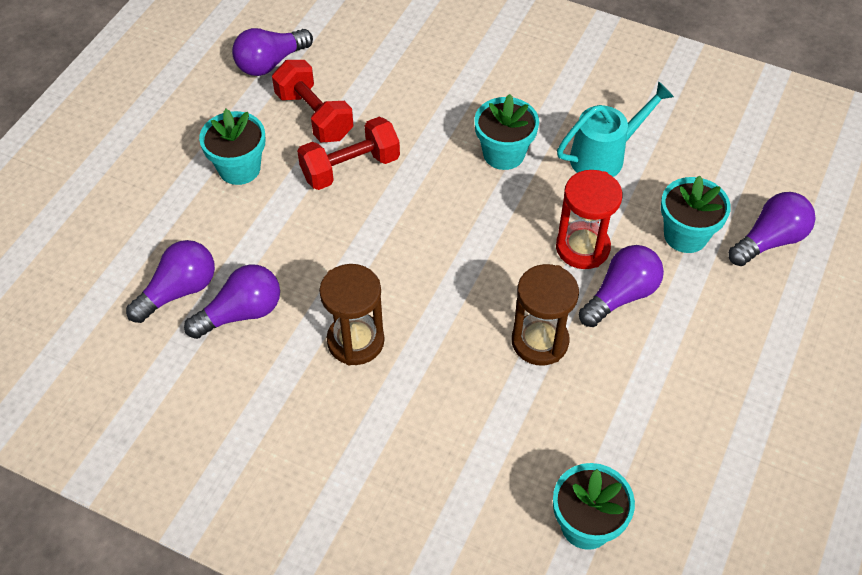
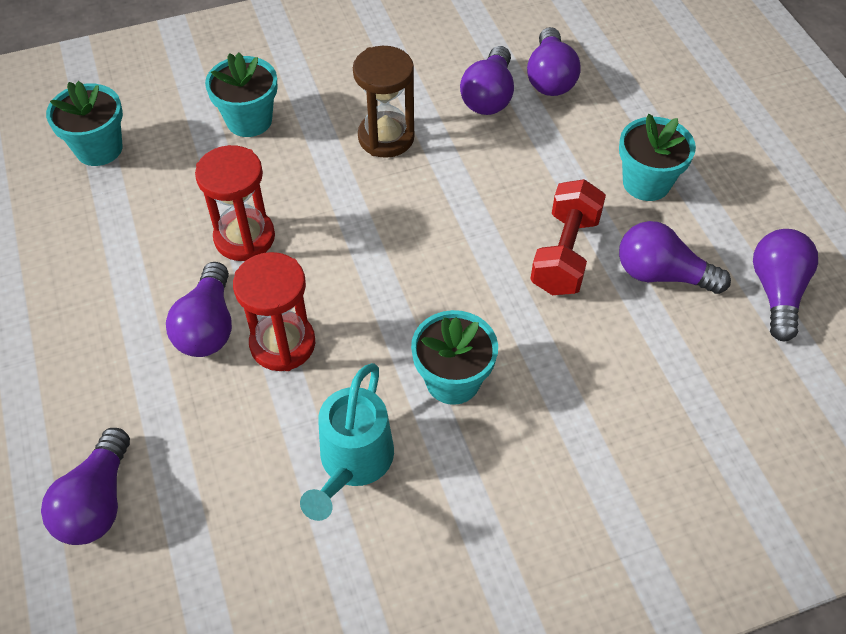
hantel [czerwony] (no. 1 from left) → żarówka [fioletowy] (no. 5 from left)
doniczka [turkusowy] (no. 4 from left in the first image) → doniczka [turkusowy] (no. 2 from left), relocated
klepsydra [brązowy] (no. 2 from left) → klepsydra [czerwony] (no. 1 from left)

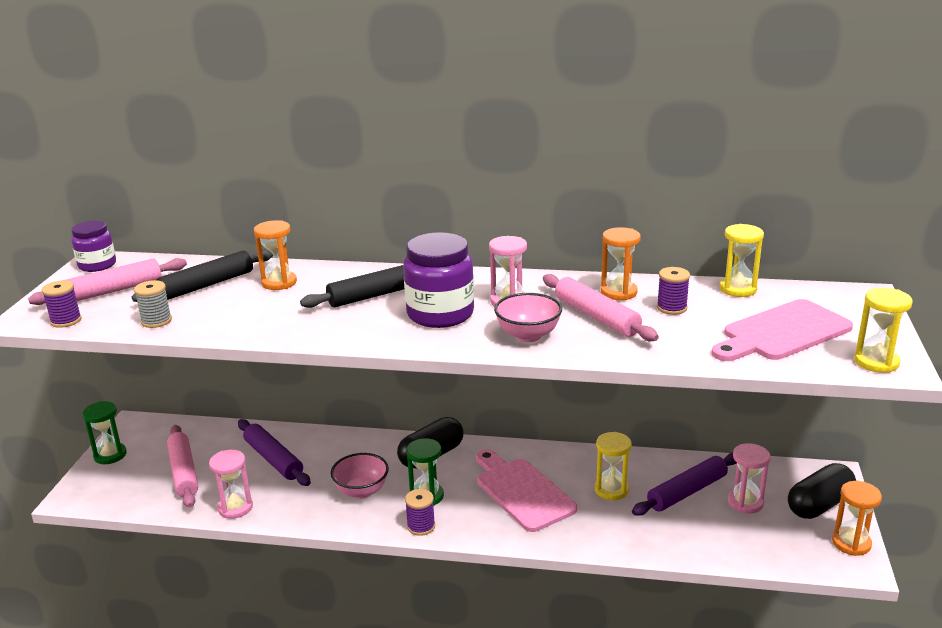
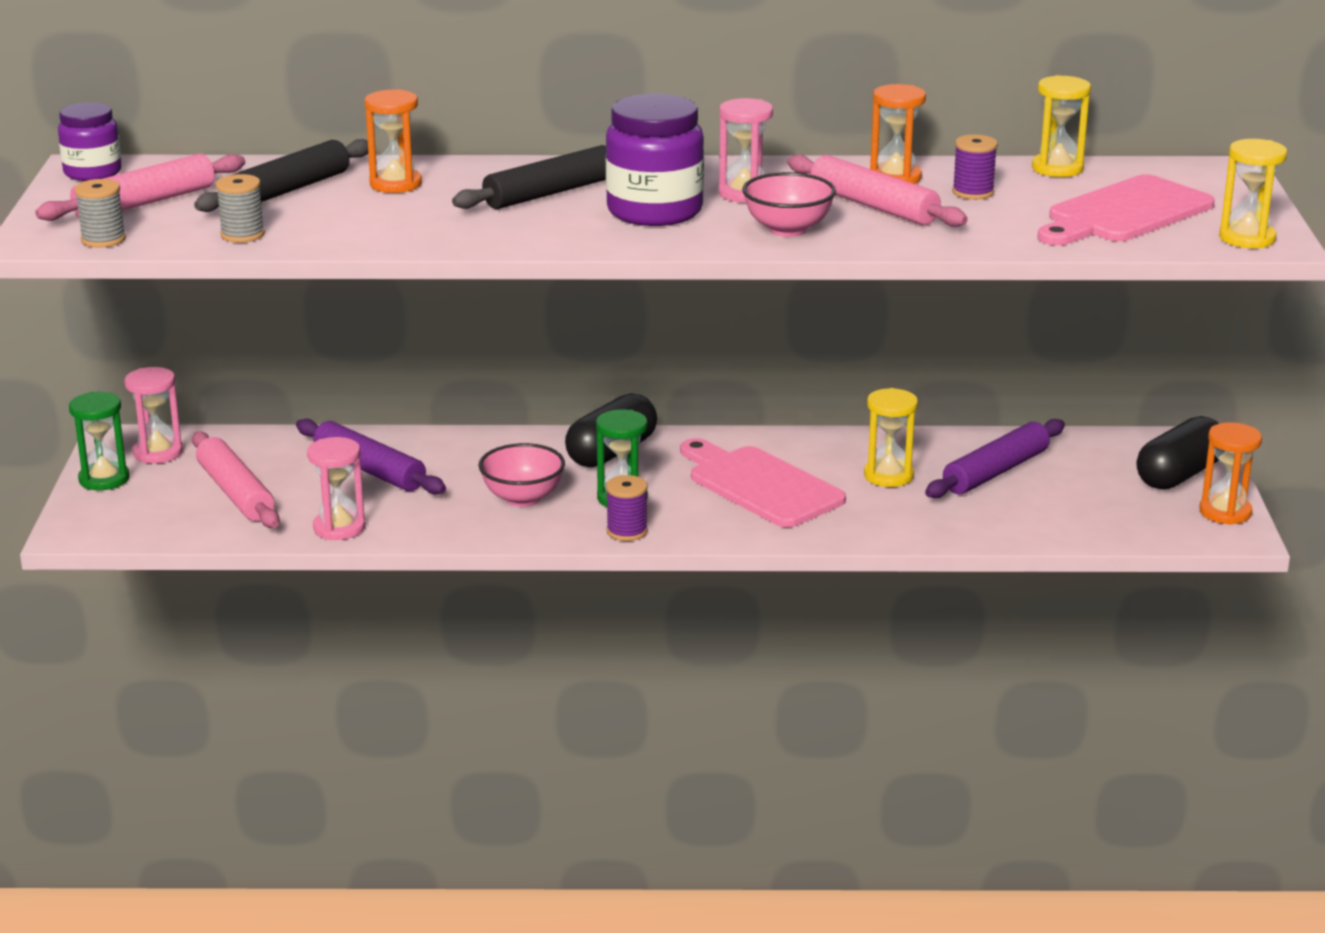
szpulka [fioletowy] (no. 1 from left) → szpulka [szary] (no. 1 from left)
klepsydra [różowy] (no. 3 from left in the first image) → klepsydra [różowy] (no. 1 from left), relocated

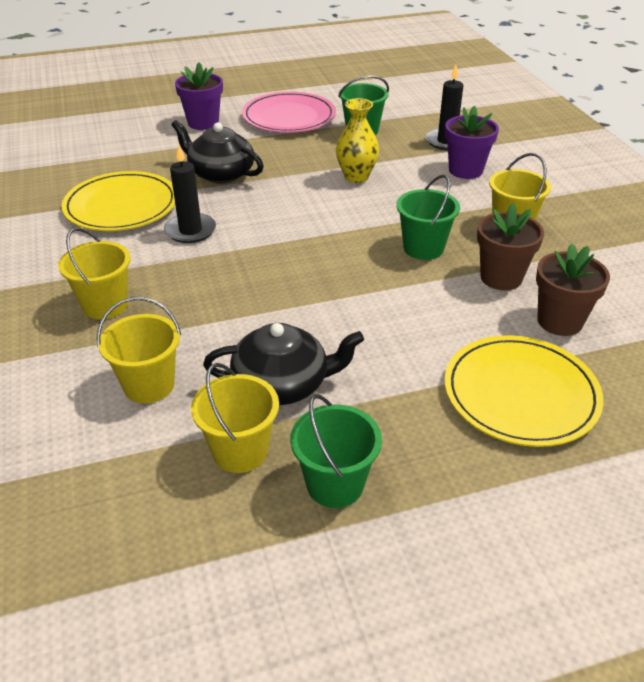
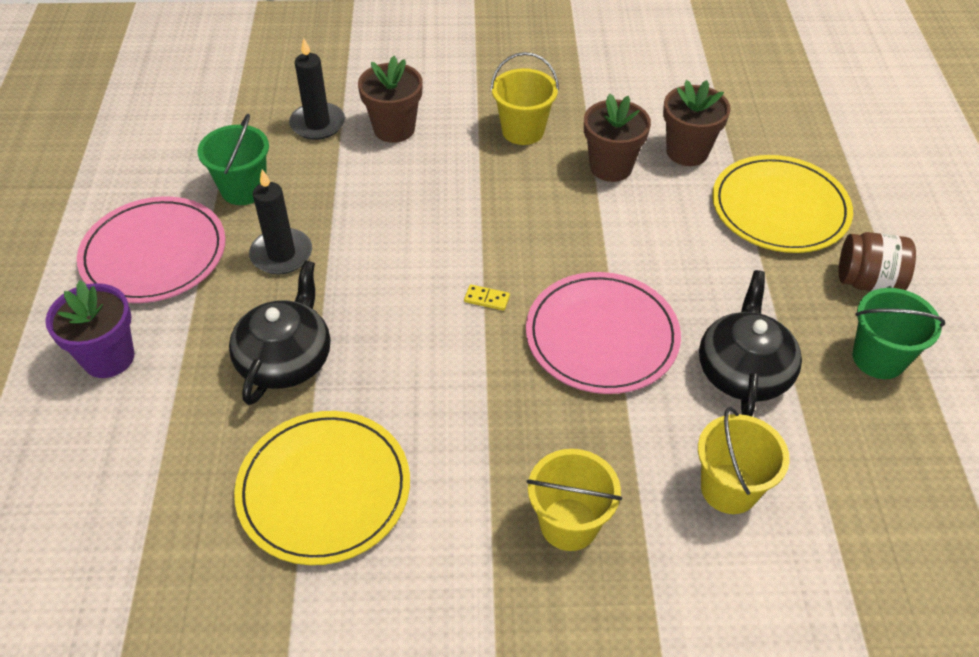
wazon [żółty] → -
doniczka [fioletowy] (no. 2 from left) → doniczka [brązowy] (no. 1 from left)
imbryk [czarny] (no. 1 from left), 150 degrees clockwise
świeca [czarny] (no. 1 from left), relocated
wiadro [zielony] (no. 3 from left) → -
wiadro [żółty] (no. 3 from left) → -
- → słoik [brązowy]
- → talerz [różowy] (no. 2 from left)
- → kostka domina [żółty]

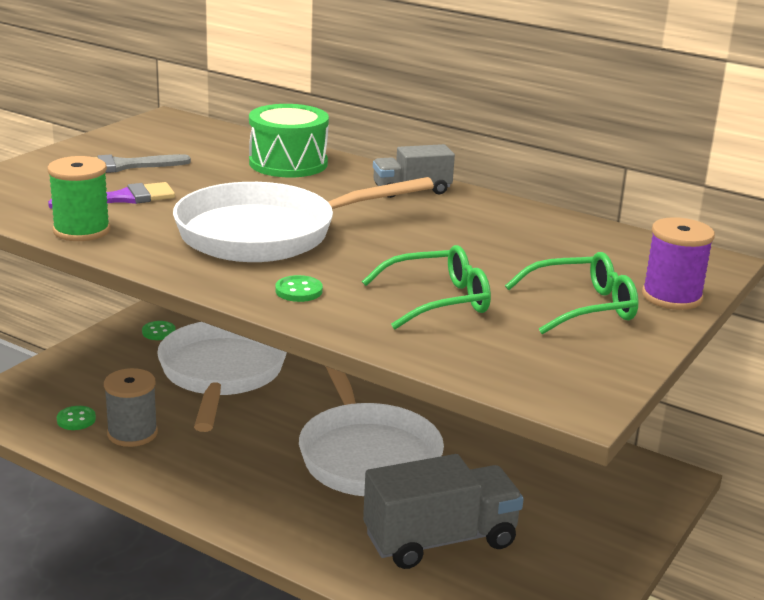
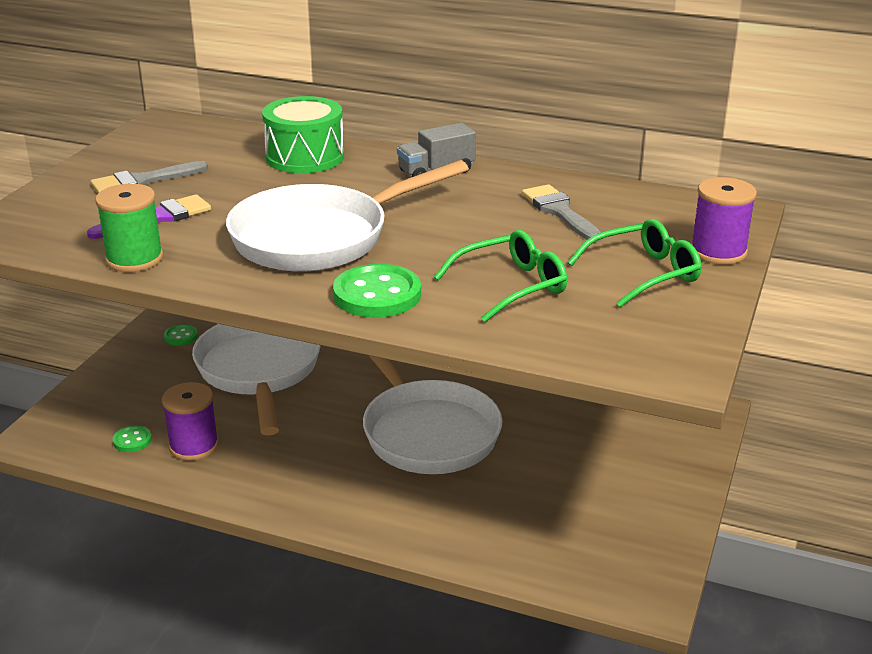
guzik [zielony] (no. 3 from left), x1.90
szpulka [szary] → szpulka [fioletowy] (no. 1 from left)
ciężarówka [szary] (no. 2 from left) → -
- → pędzel [szary] (no. 2 from left)

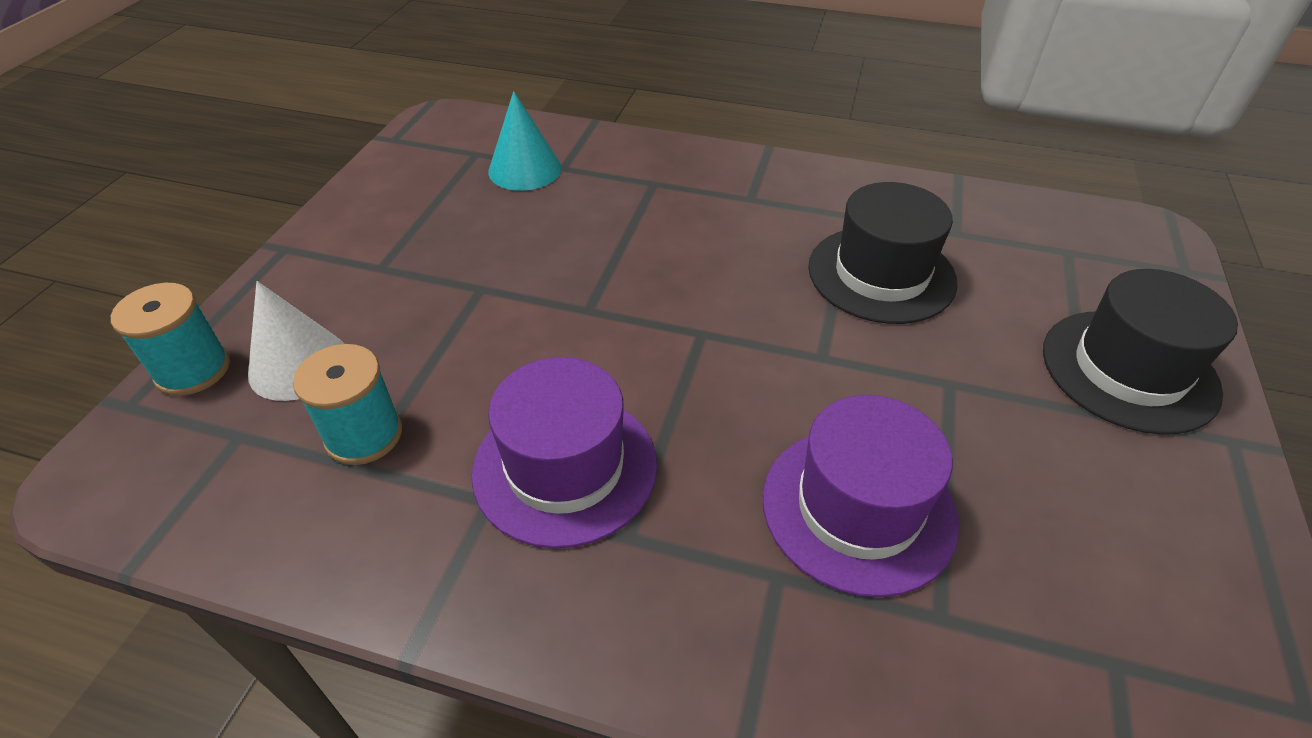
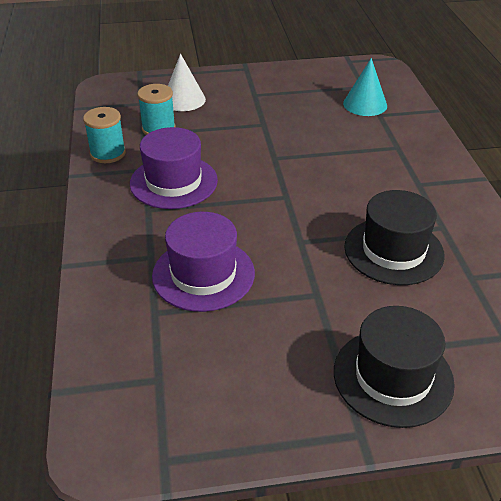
szpulka [turkusowy] (no. 1 from left), relocated

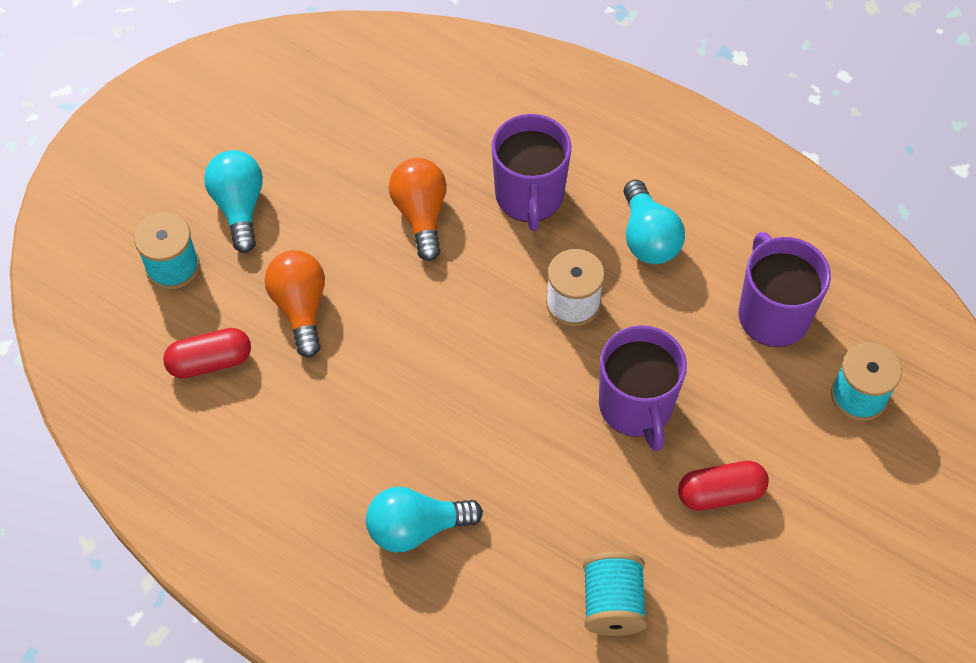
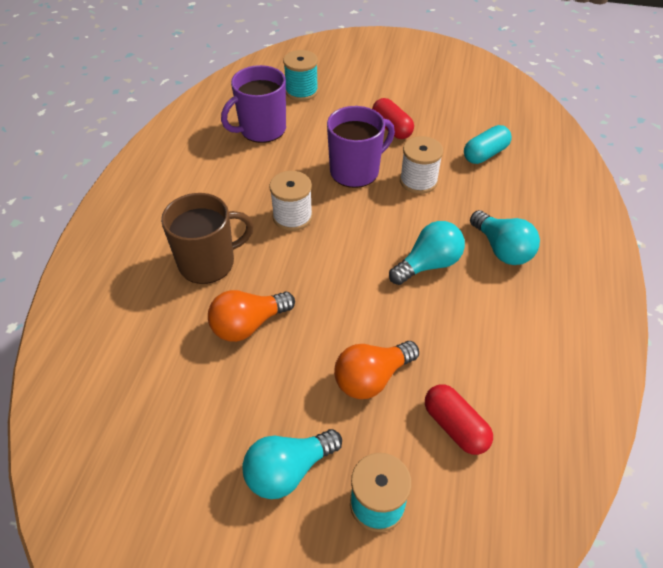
kubek [fioletowy] (no. 1 from left) → kubek [brązowy]
żarówka [turkusowy] (no. 3 from left in the first image) → żarówka [turkusowy] (no. 2 from left), relocated
szpulka [turkusowy] (no. 2 from left) → kapsułka [turkusowy]
- → szpulka [biały] (no. 2 from left)

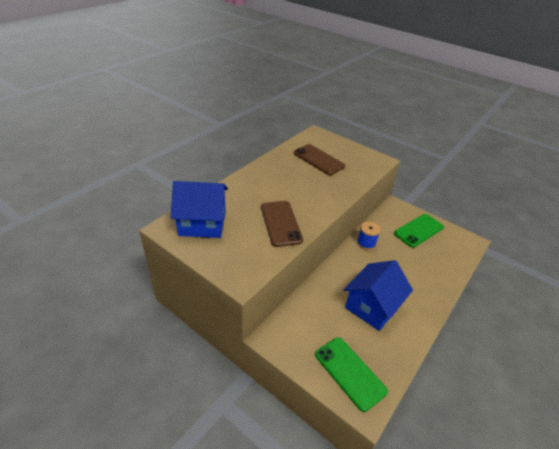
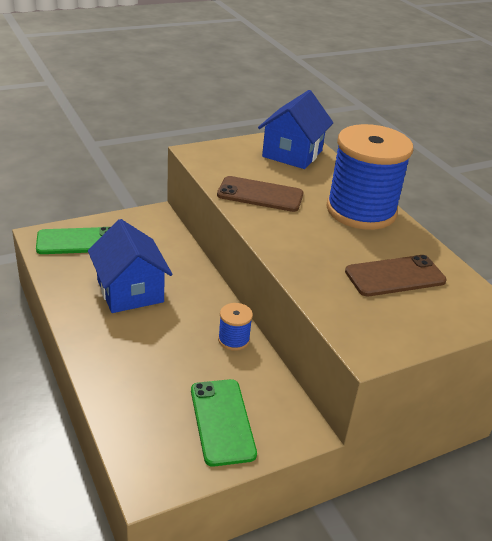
- → szpulka [niebieski] (no. 2 from left)

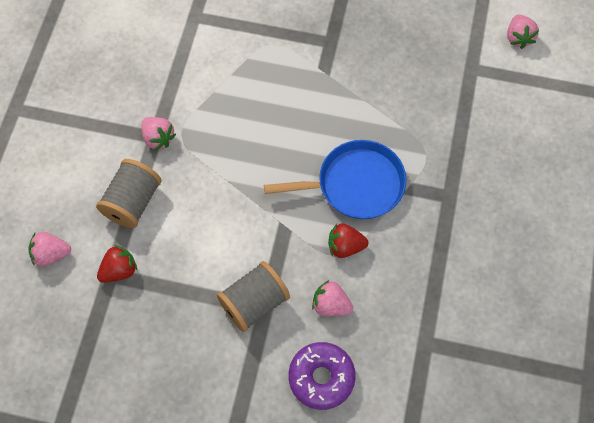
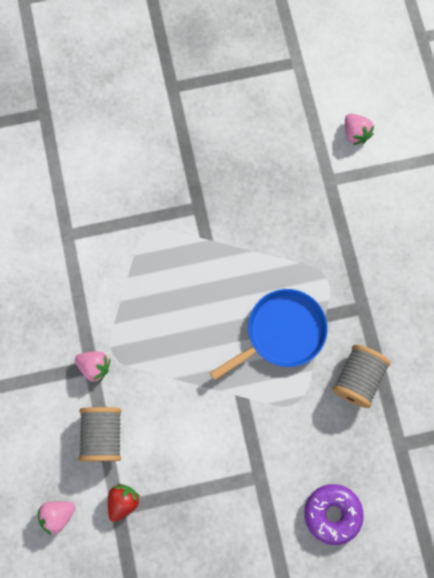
truskawka [czerwony] (no. 2 from left) → -
szpulka [szary] (no. 2 from left), relocated
truskawka [różowy] (no. 3 from left) → -

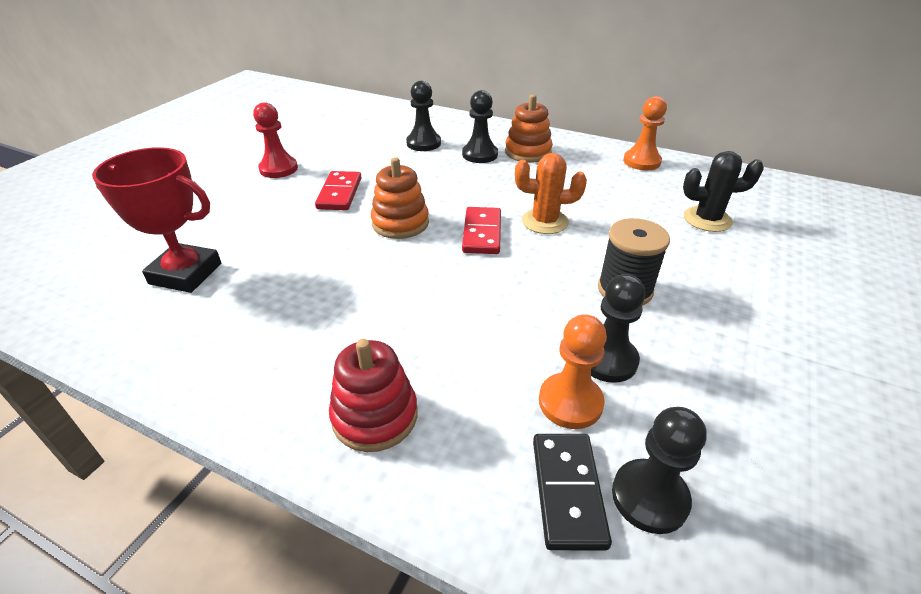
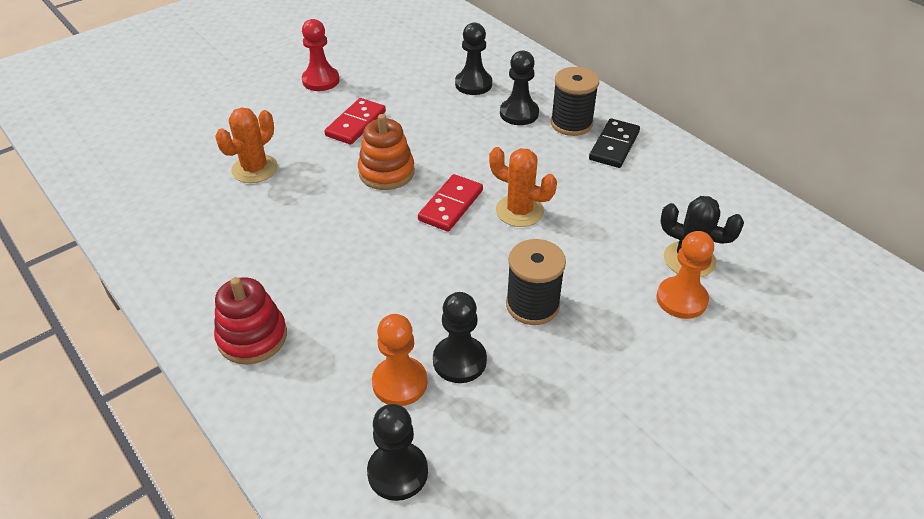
zabawka nakładanka [pomarańczowy] (no. 2 from left) → szpulka [czarny] (no. 2 from left)
pionek [pomarańczowy] (no. 2 from left), relocated
puchar [czerwony] → -
kostka domina [czarny], relocated
- → kaktus [pomarańczowy] (no. 1 from left)

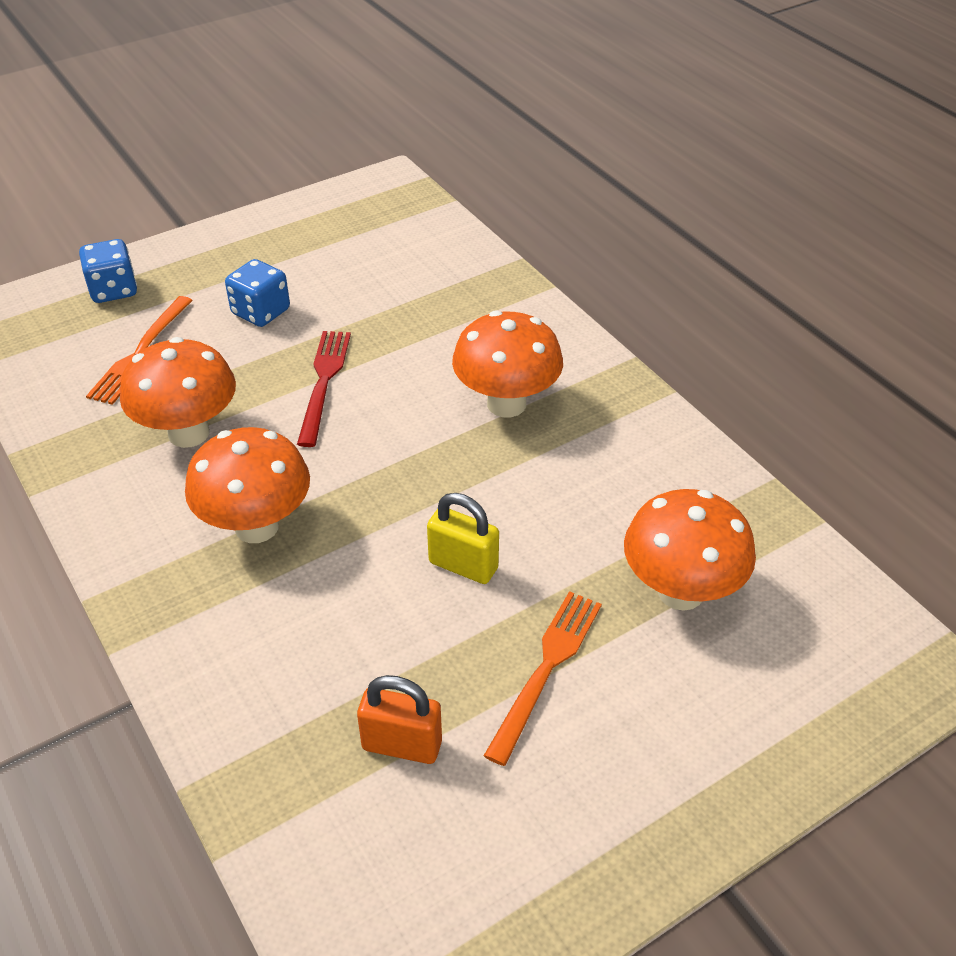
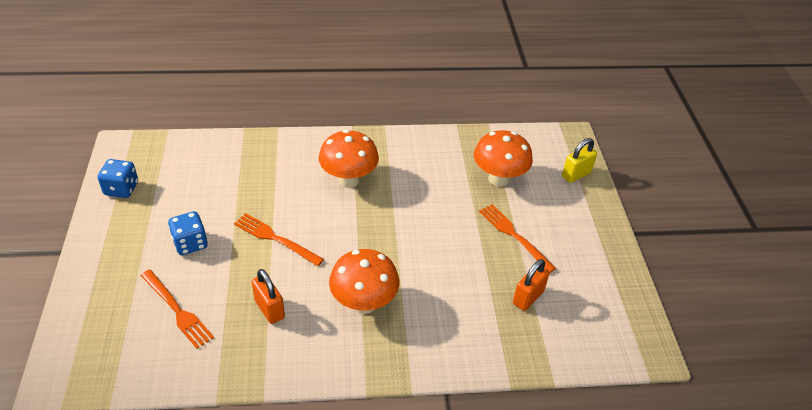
kostka do gry [niebieski] (no. 1 from left), relocated
widelec [czerwony] → widelec [pomarańczowy] (no. 2 from left)
grzyb [pomarańczowy] (no. 1 from left) → kłódka [pomarańczowy] (no. 1 from left)
kłódka [żółty], relocated

